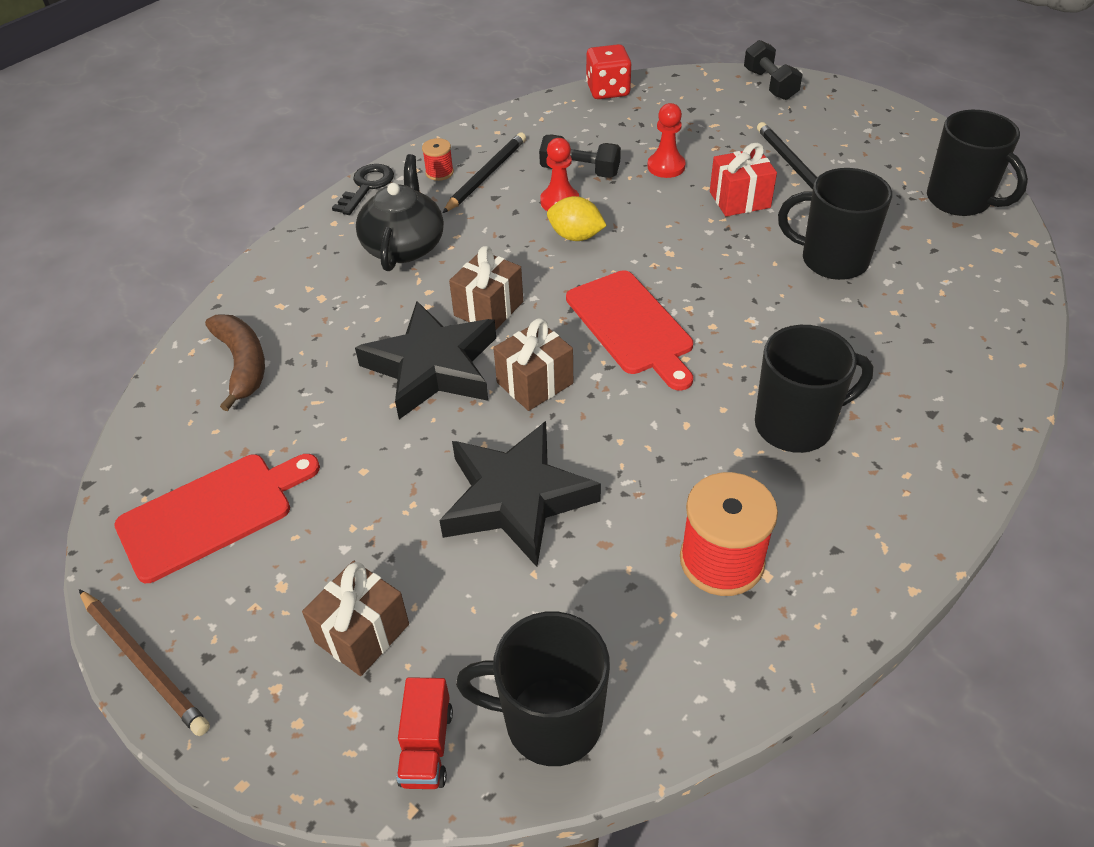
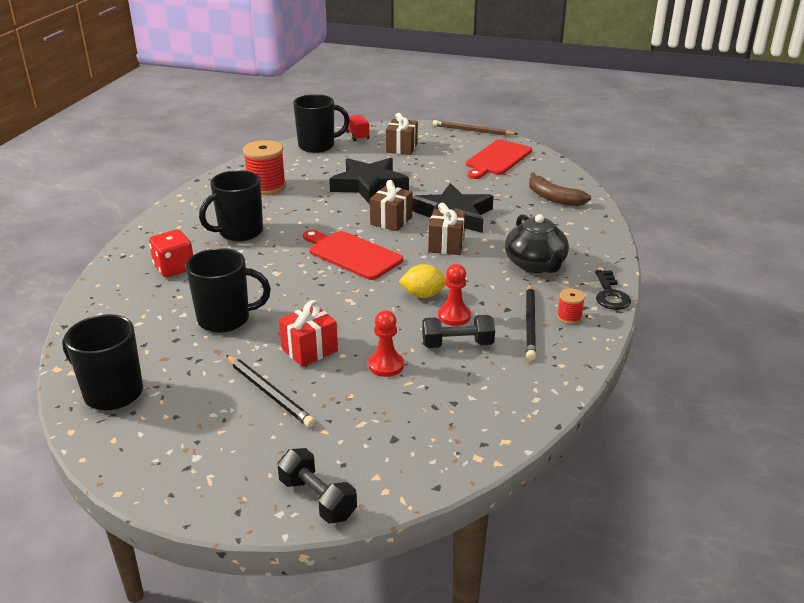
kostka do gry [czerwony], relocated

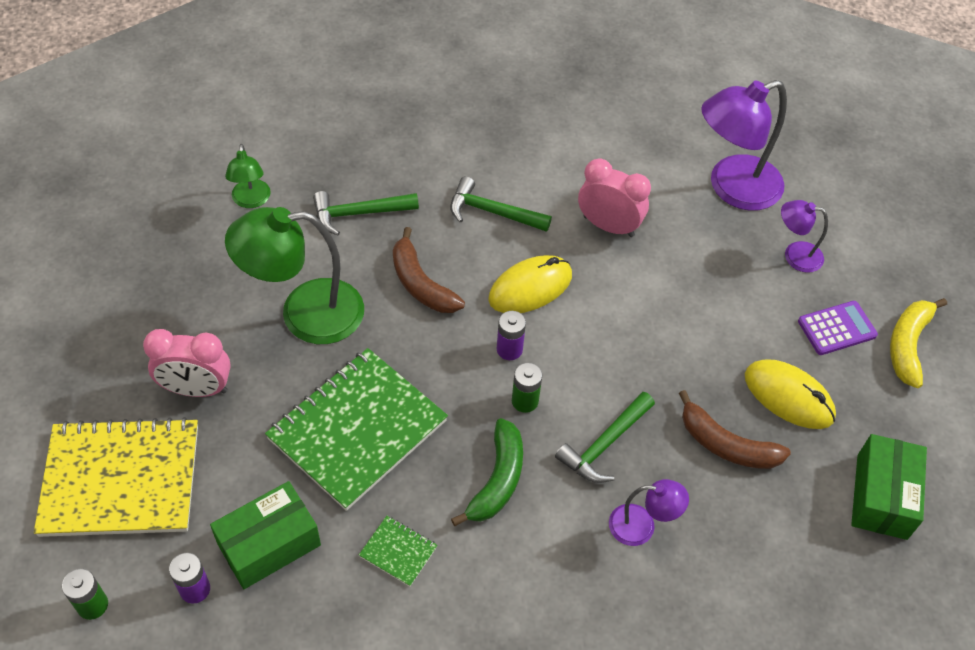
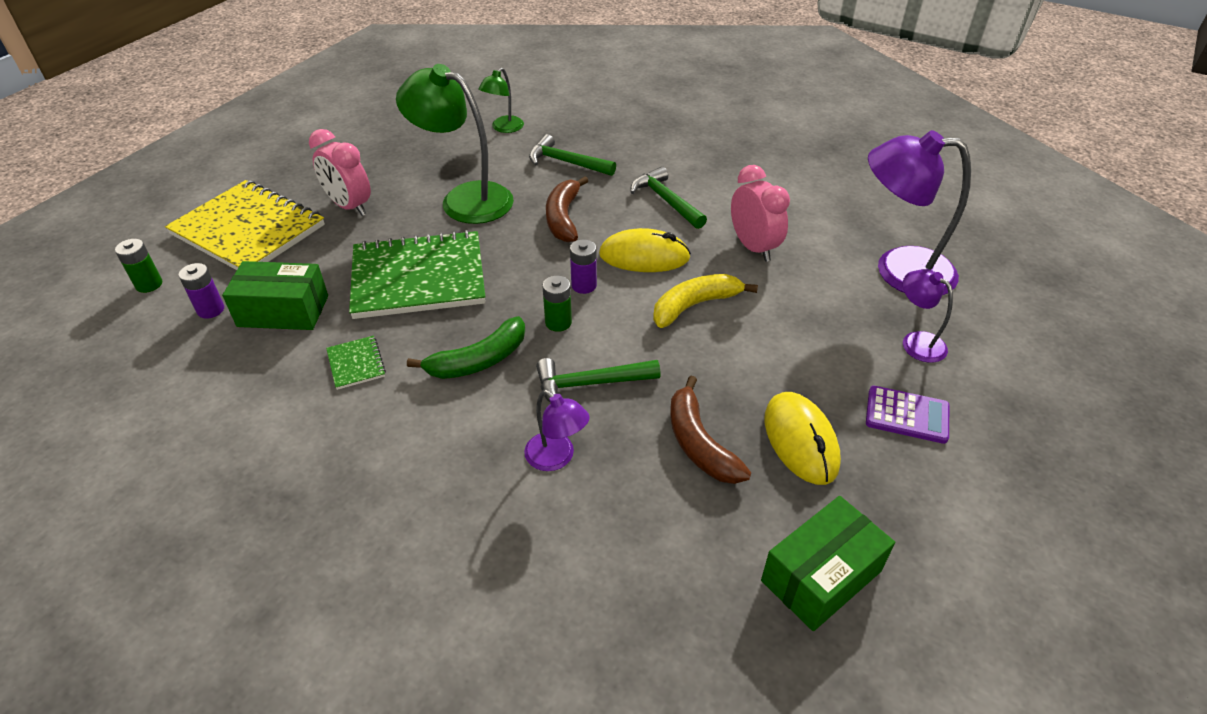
banan [żółty], relocated

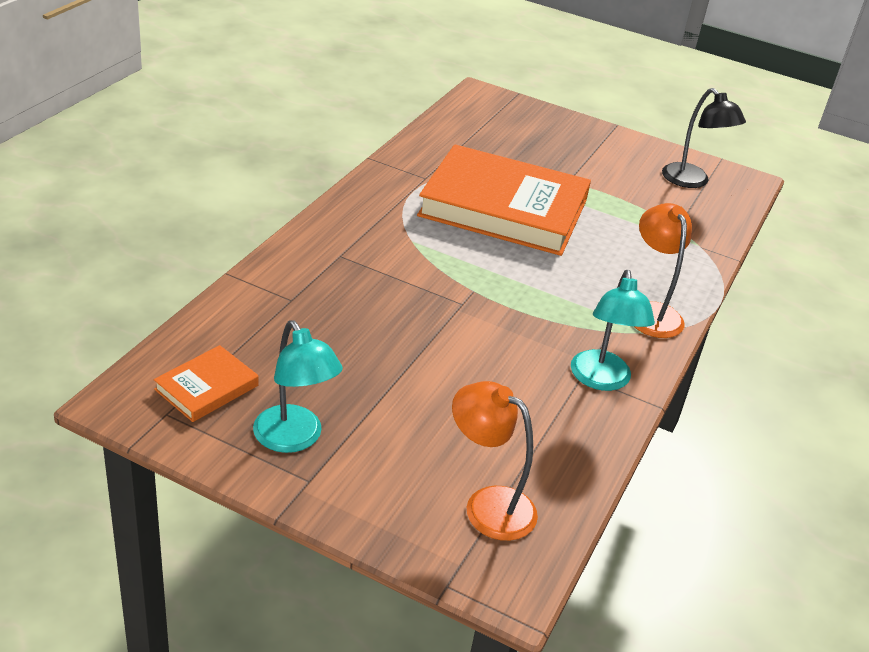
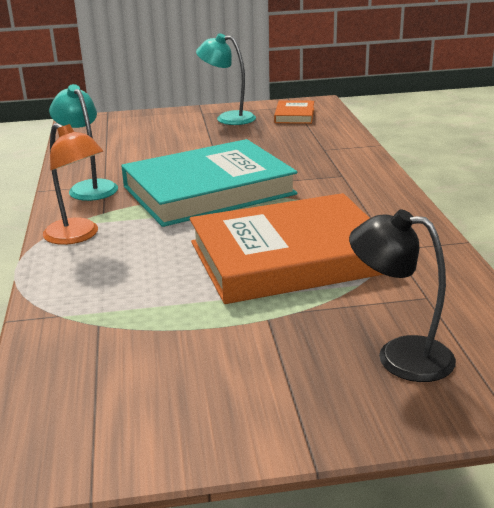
lampka [czarny], relocated
lampka [pomarańczowy] (no. 1 from left) → -
- → książka [turkusowy]

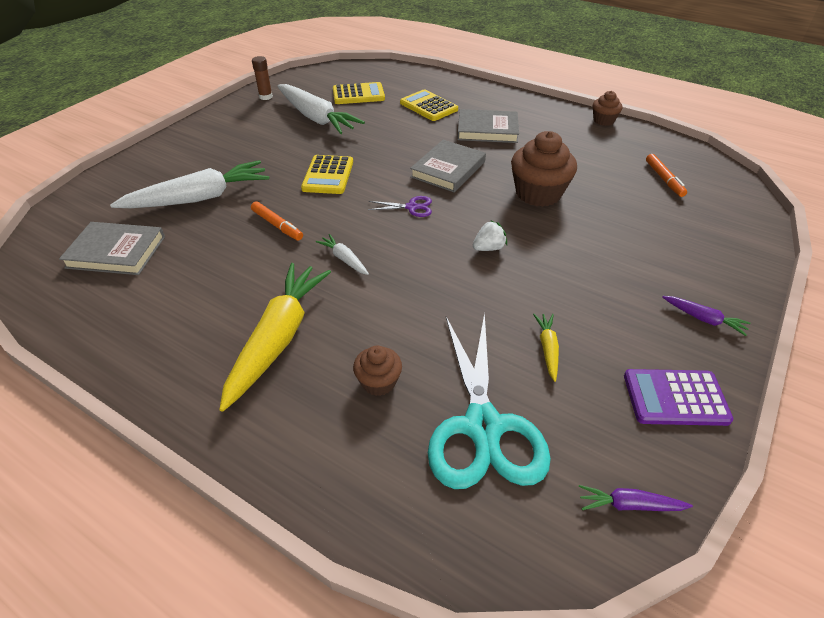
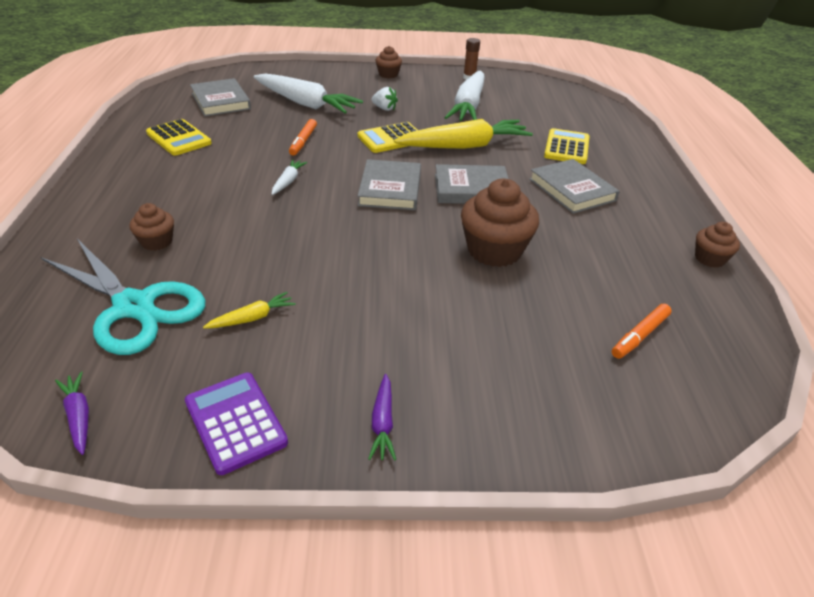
kalkulator [żółty] (no. 2 from left in the first image) → kalkulator [żółty] (no. 1 from left), relocated
nożyczki [fioletowy] → książka [szary] (no. 2 from left)
truskawka [biały], relocated
marchewka [żółty] (no. 1 from left in the first image) → marchewka [żółty] (no. 2 from left), relocated
nożyczki [turkusowy], 105 degrees counterclockwise
- → muffinka [brązowy] (no. 2 from left)

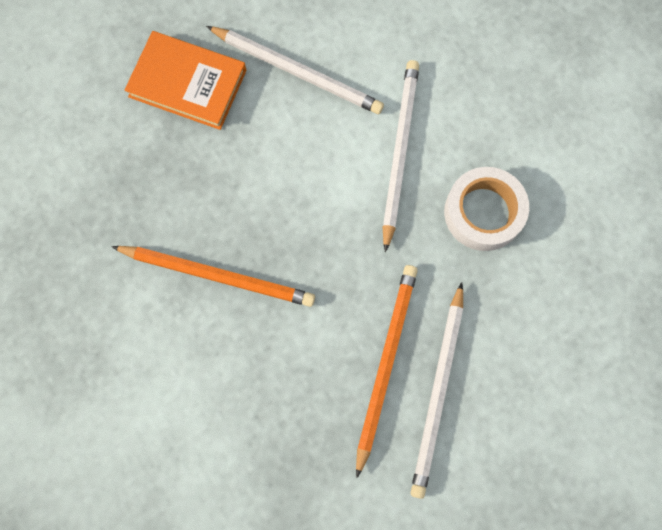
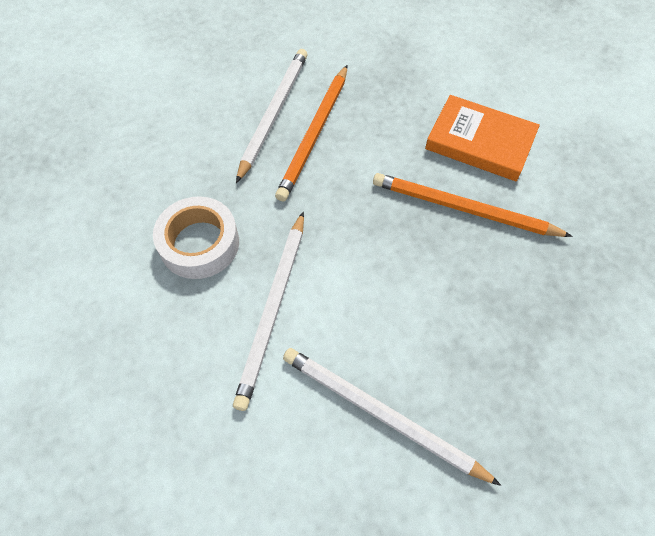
książka [pomarańczowy], relocated

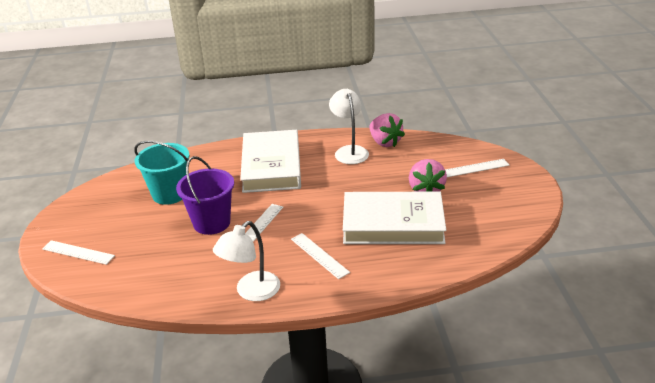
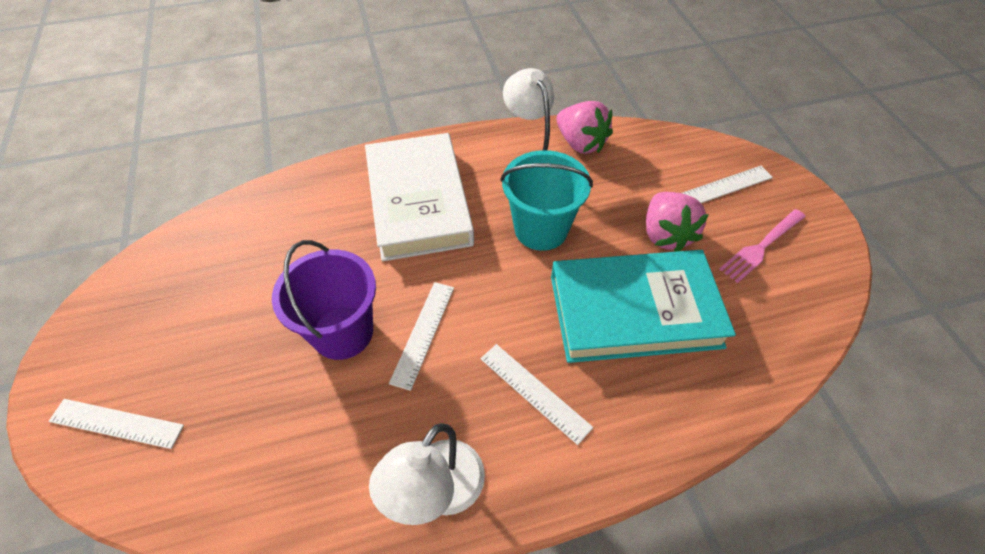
wiadro [turkusowy], relocated
książka [biały] (no. 2 from left) → książka [turkusowy]
- → widelec [różowy]

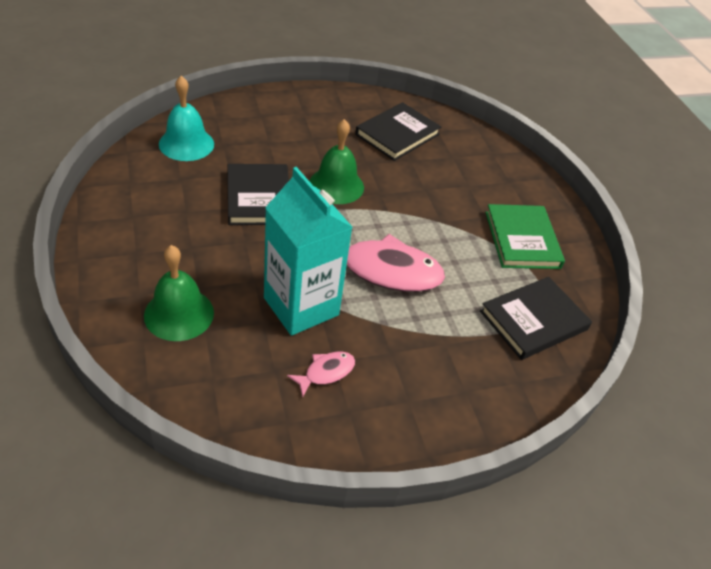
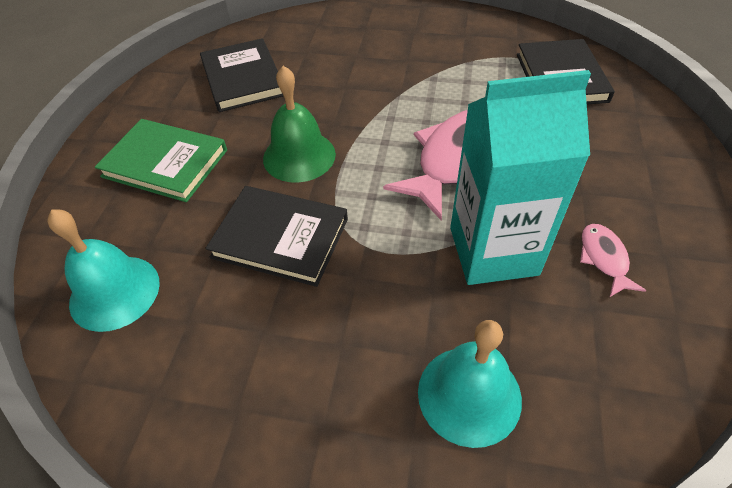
książka [zielony], relocated
dzwonek [zielony] (no. 1 from left) → dzwonek [turkusowy] (no. 2 from left)

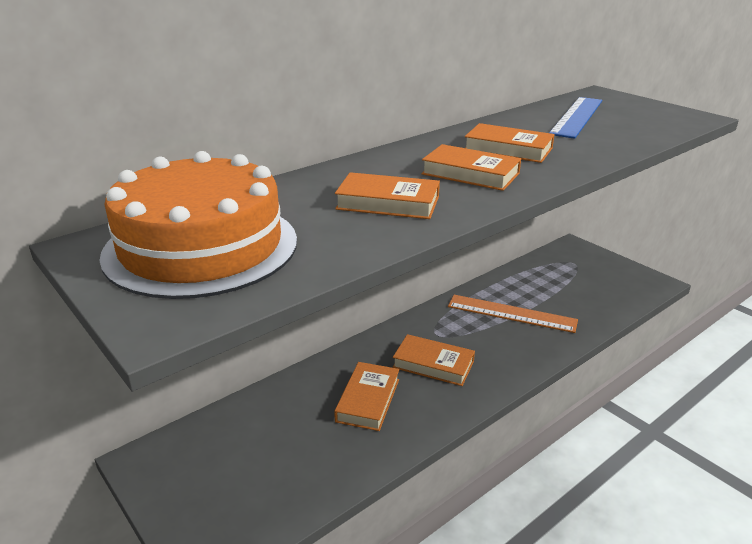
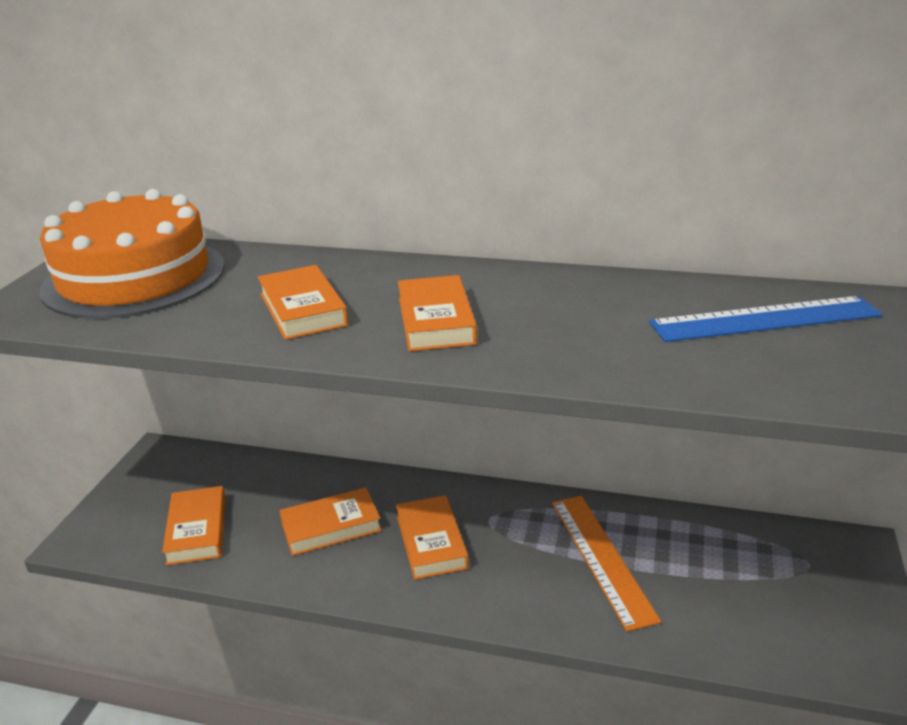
książka [pomarańczowy] (no. 5 from left in the first image) → książka [pomarańczowy] (no. 1 from left), relocated

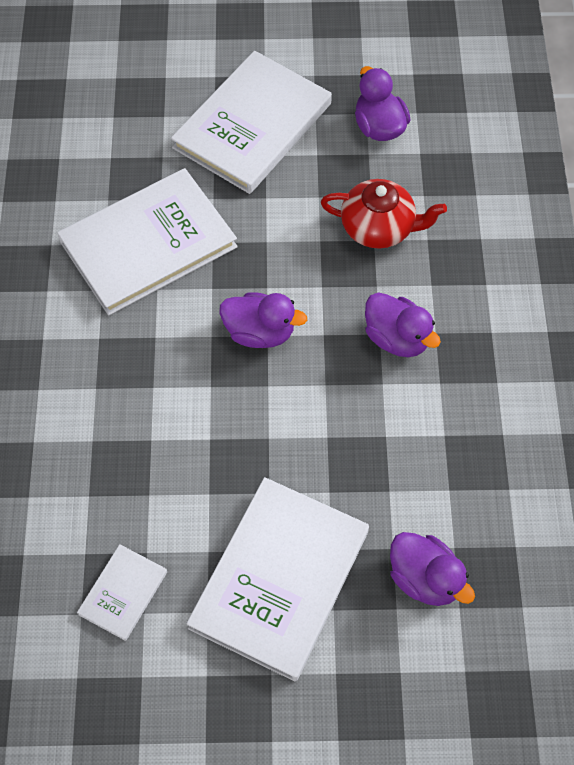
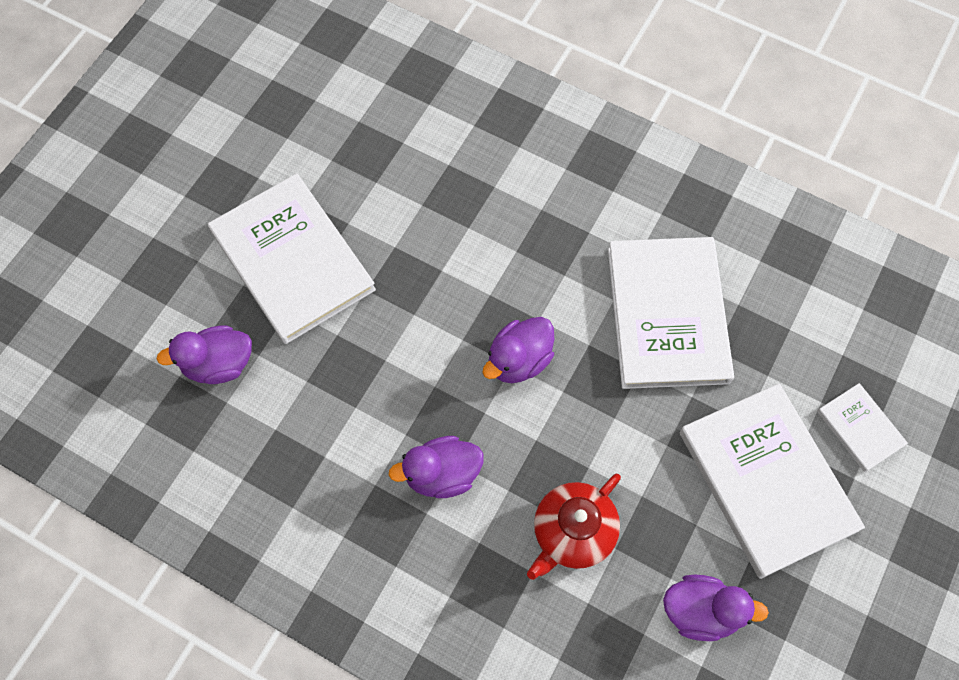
książka [biały] (no. 1 from left in the first image) → książka [biały] (no. 4 from left), relocated

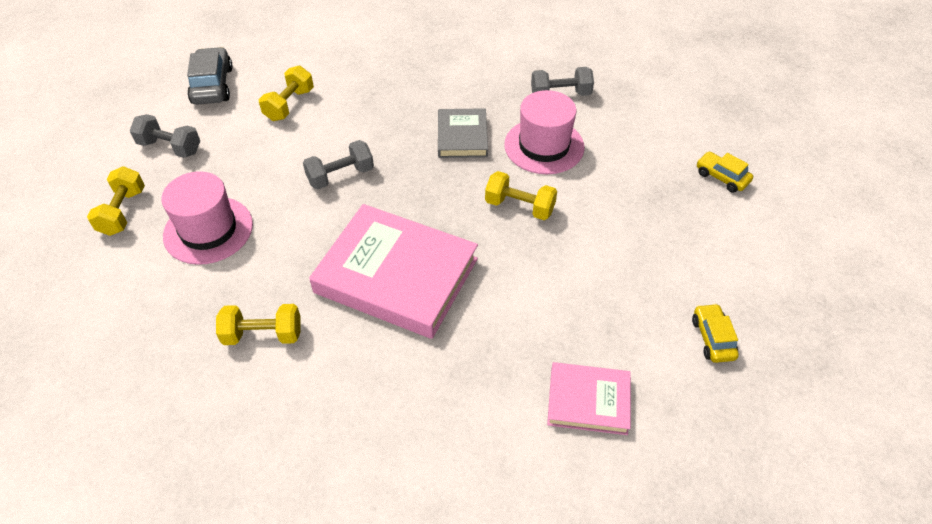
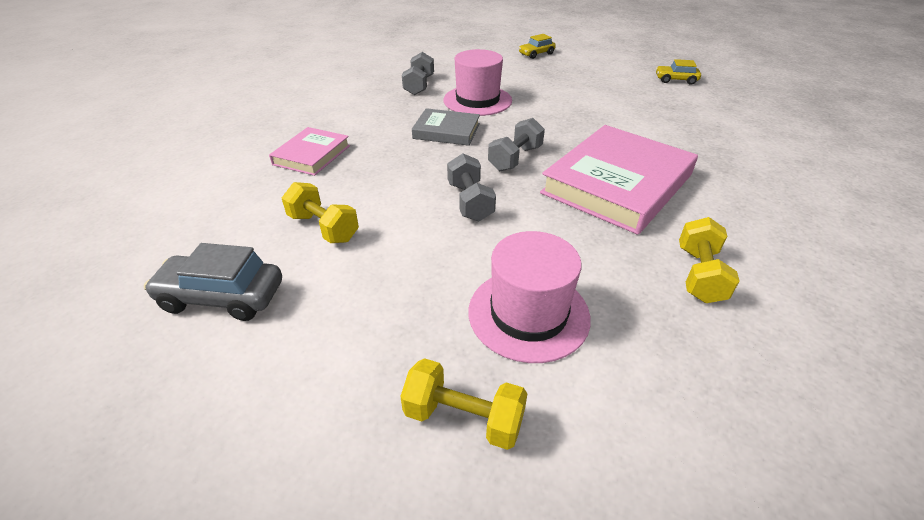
hantel [szary] (no. 1 from left in the first image) → hantel [szary] (no. 3 from left), relocated
hantel [żółty] (no. 4 from left) → -
książka [różowy] (no. 2 from left in the first image) → książka [różowy] (no. 1 from left), relocated

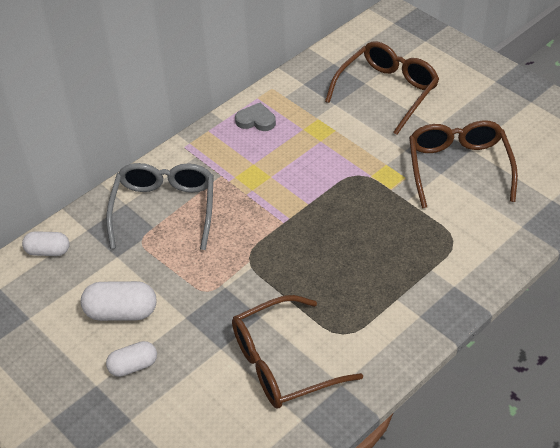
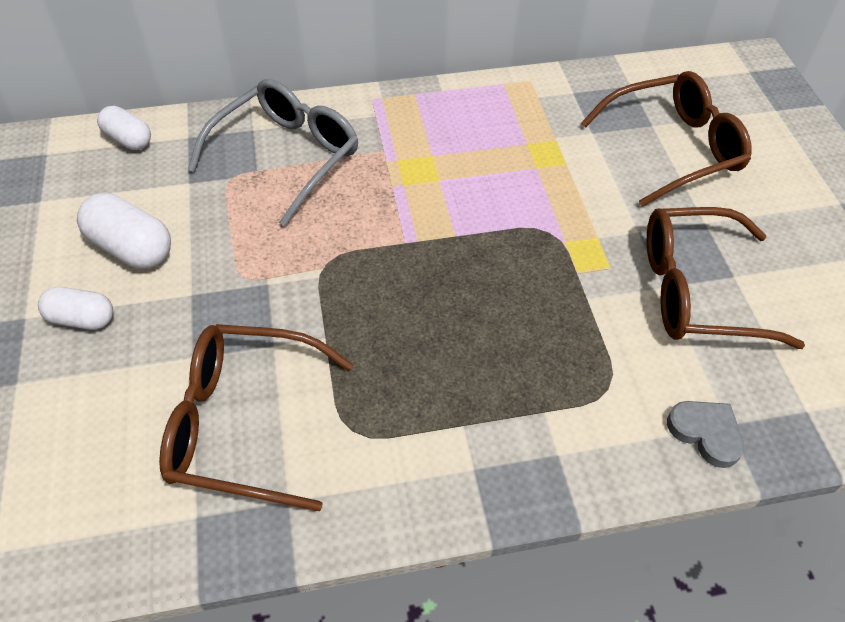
serce [szary], relocated
okulary [brązowy] (no. 3 from left), 120 degrees counterclockwise

